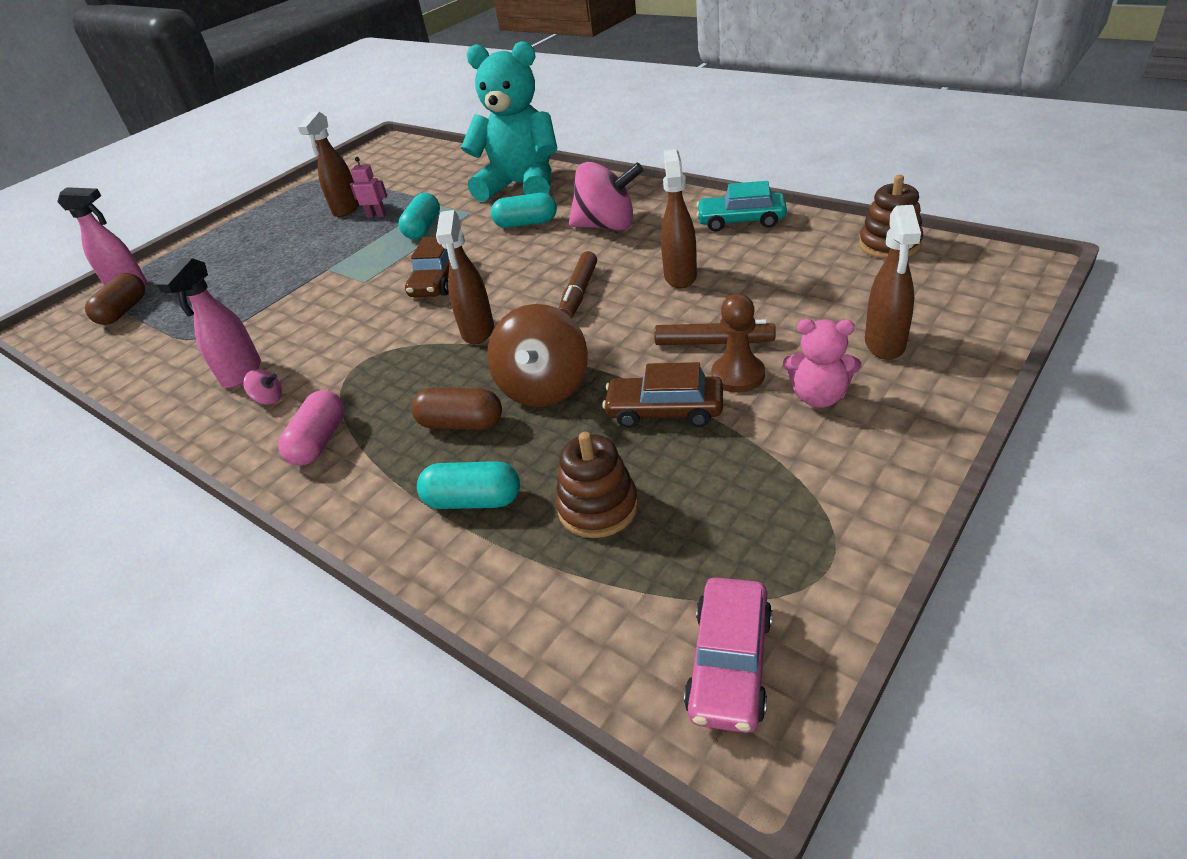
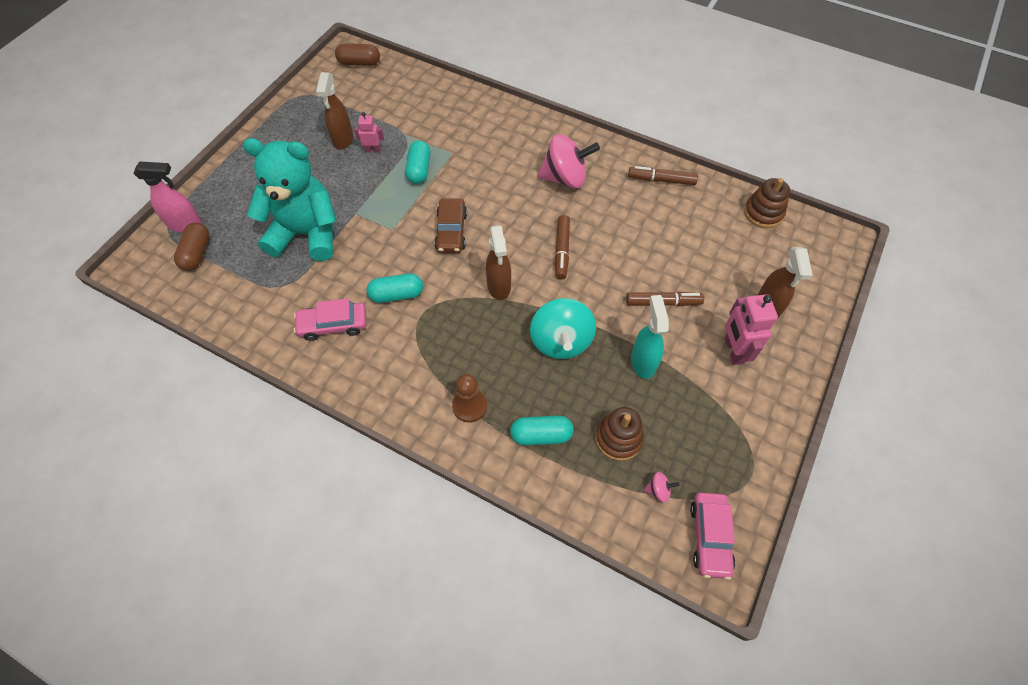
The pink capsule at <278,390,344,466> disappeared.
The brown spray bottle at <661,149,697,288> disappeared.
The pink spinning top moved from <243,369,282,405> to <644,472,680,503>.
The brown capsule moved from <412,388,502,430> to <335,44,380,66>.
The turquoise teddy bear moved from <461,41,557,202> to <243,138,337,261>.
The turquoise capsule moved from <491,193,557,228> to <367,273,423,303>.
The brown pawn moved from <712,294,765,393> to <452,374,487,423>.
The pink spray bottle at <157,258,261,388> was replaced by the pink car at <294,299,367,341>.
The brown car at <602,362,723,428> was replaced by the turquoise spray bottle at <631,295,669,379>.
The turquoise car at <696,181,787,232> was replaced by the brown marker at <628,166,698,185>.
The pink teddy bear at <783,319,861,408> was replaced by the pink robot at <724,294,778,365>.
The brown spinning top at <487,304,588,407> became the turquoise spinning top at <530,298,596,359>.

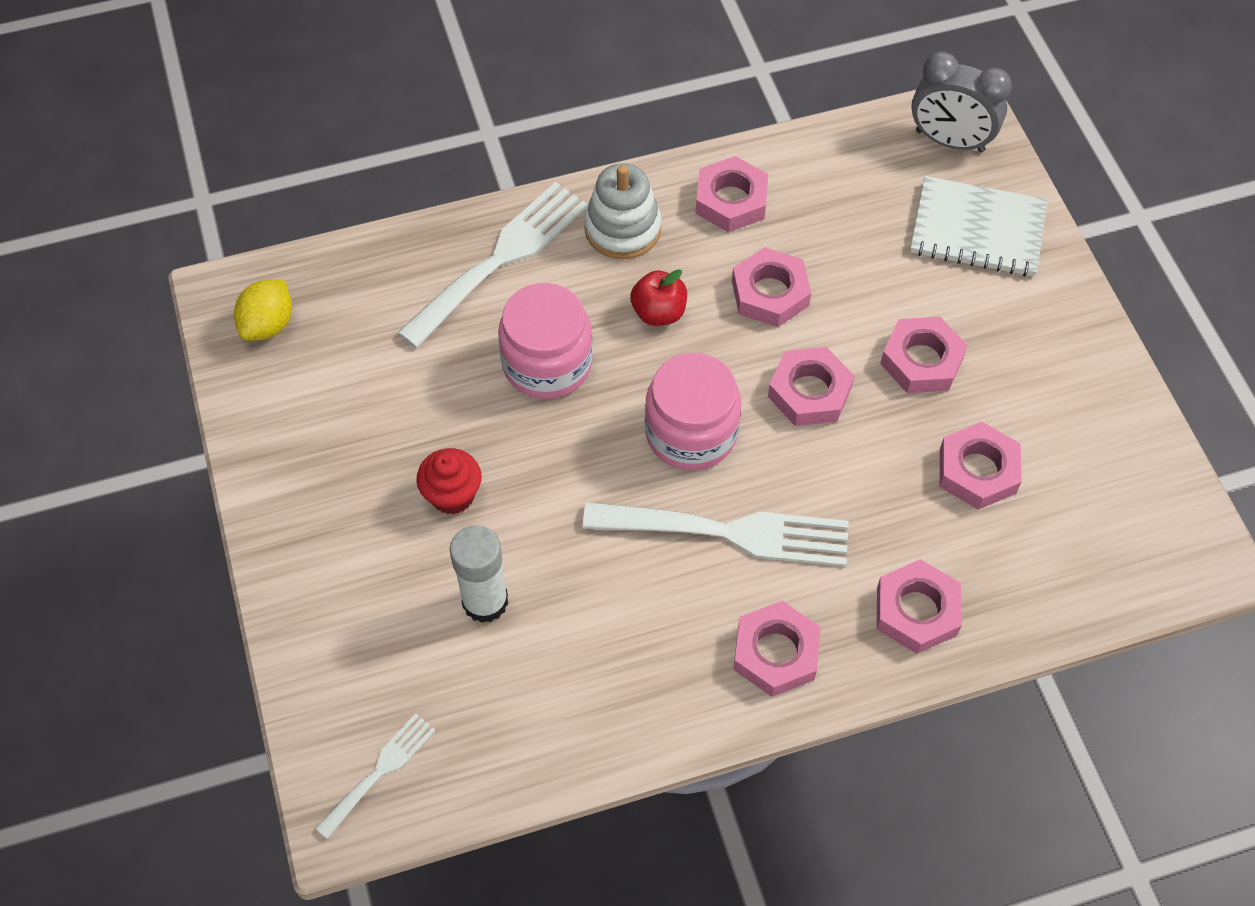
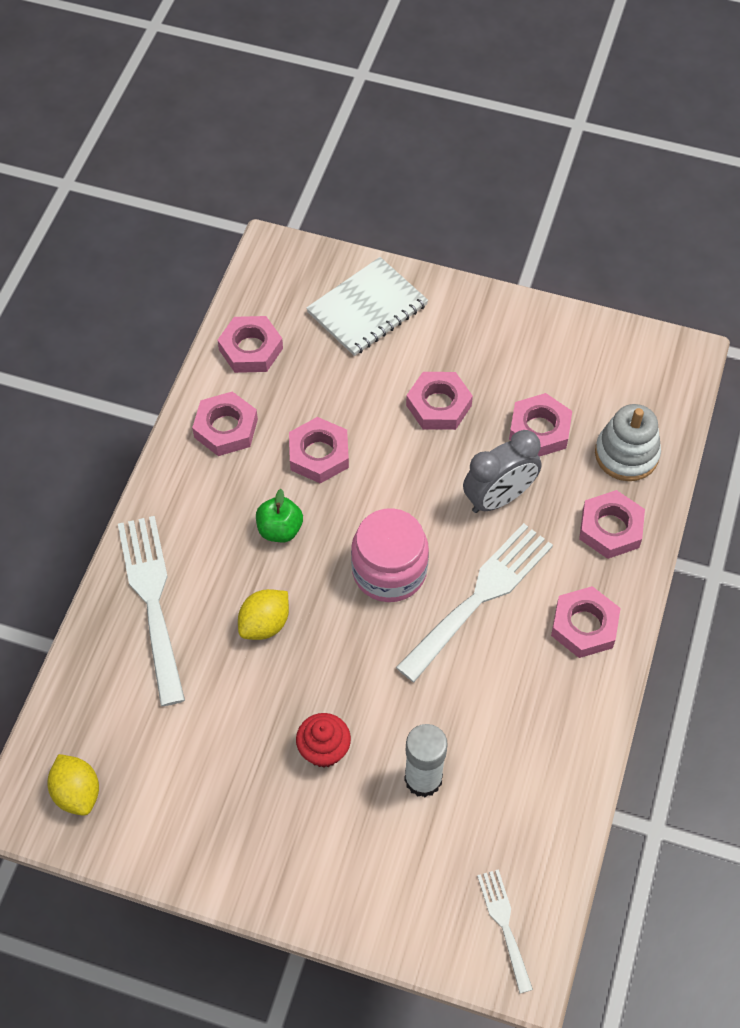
The white stacking toy moved from <584,163,662,259> to <595,404,661,481>.
The pink nut moved from <768,347,854,426> to <218,316,283,373>.
The grey clock moved from <911,52,1012,152> to <463,430,541,513>.
The pink jar at <498,283,593,399> was replaced by the yellow lemon at <238,589,289,640>.
The red apple at <630,269,687,326> became the green apple at <256,489,303,542>.

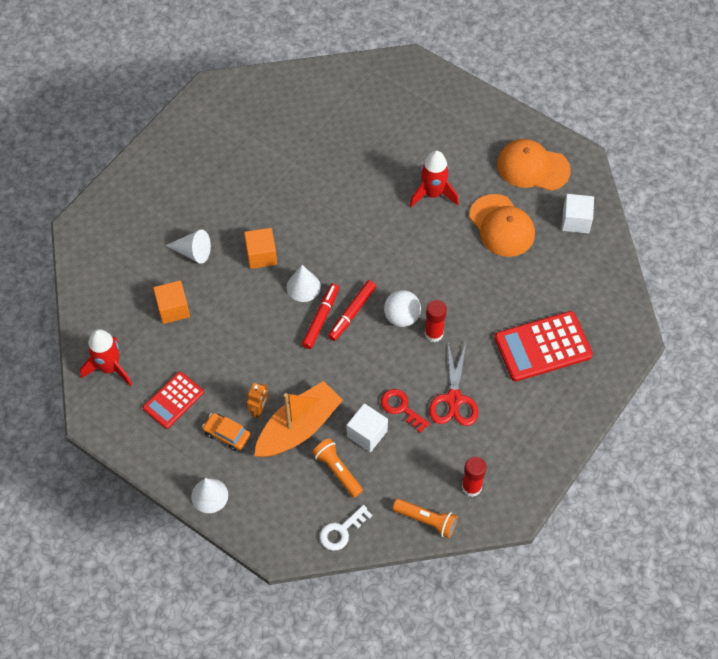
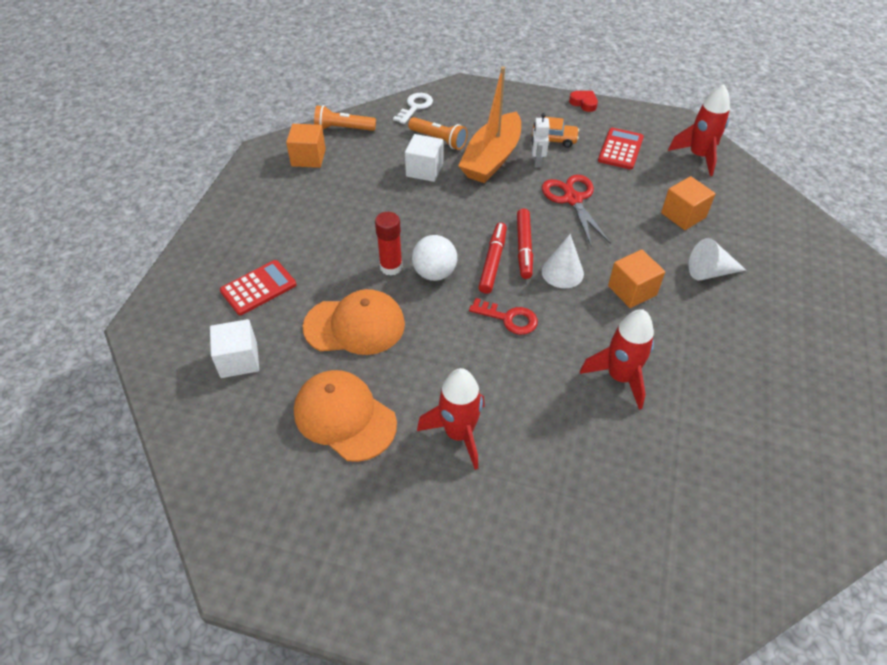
The white cone at <191,478,228,513> disappeared.
The red heart at <569,91,598,112> appeared.
The red rocket at <580,309,654,410> appeared.
The red key moved from <381,389,430,433> to <469,298,538,335>.
The red scissors moved from <429,343,478,426> to <542,175,611,245>.
The orange cap moved from <497,139,571,191> to <303,289,405,355>.
The white cube moved from <562,194,594,233> to <210,319,259,378>.
The red glue stick at <462,456,487,497> was replaced by the orange cube at <286,124,326,168>.
The orange robot at <247,383,268,419> became the white robot at <531,113,550,168>.
The red calculator at <494,311,593,381> changed to 0.62 times the size.

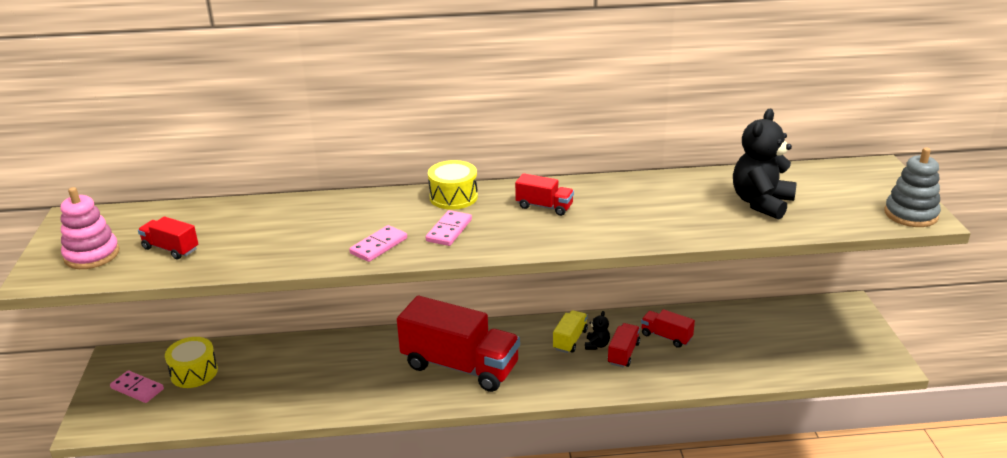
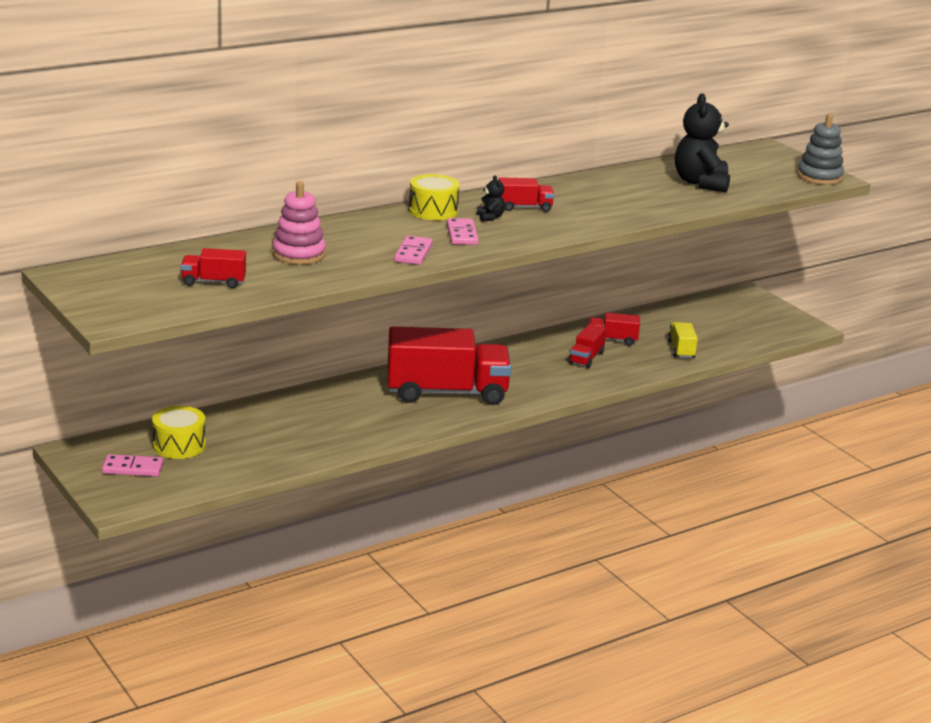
The pink stacking toy moved from <60,187,119,269> to <272,181,326,265>.
The yellow truck moved from <553,310,588,353> to <667,322,698,358>.
The black teddy bear moved from <585,311,610,350> to <477,175,505,222>.
The red truck at <608,323,640,367> turned 150 degrees counterclockwise.

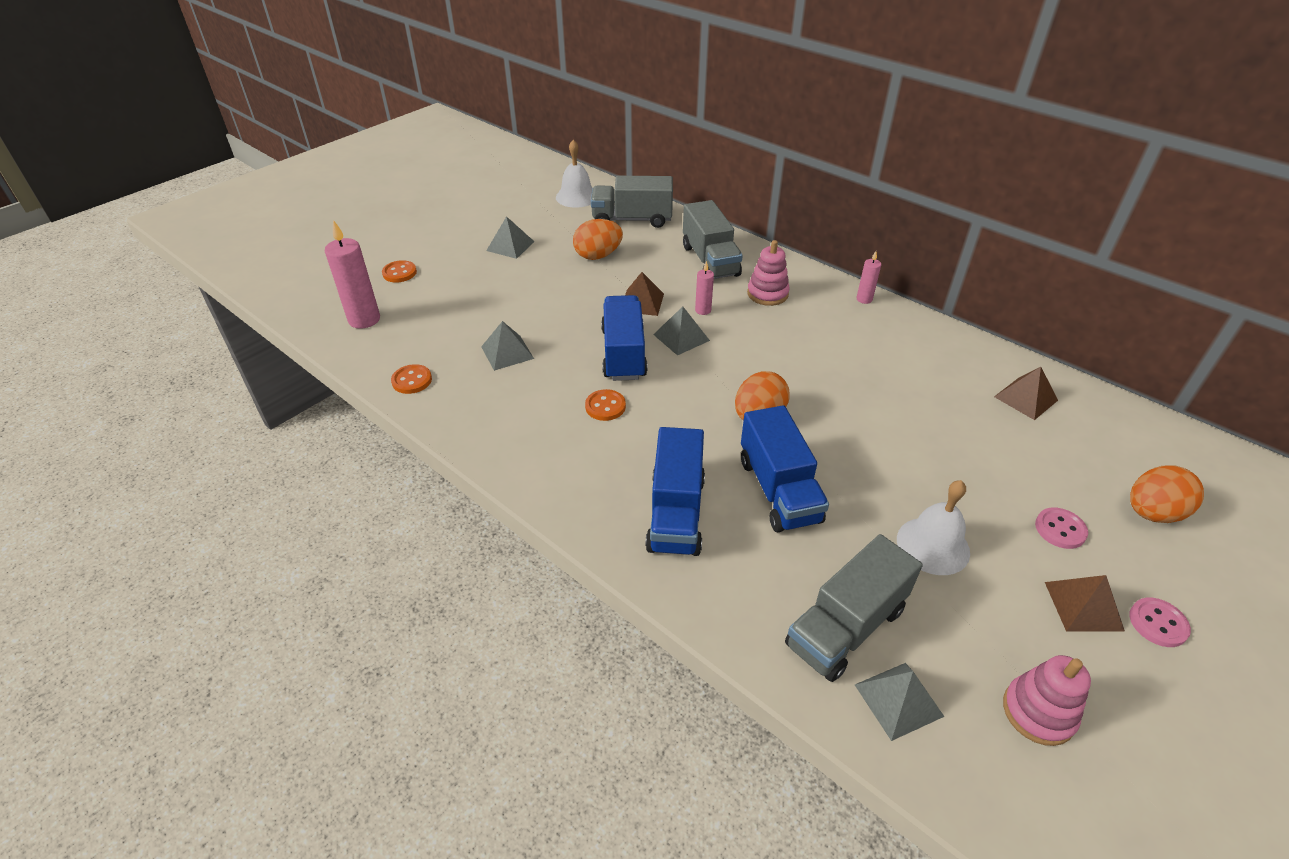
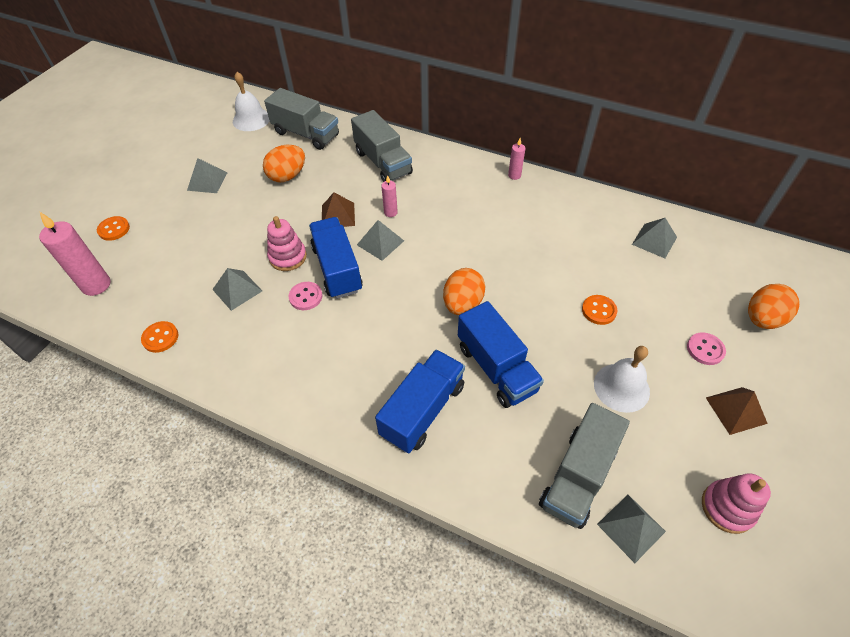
The orange button moved from <585,389,626,421> to <582,295,617,325>.
The pink stacking toy moved from <747,240,790,306> to <267,216,307,271>.
The pink button moved from <1130,598,1191,647> to <288,282,322,310>.
The brown pyramid at <994,367,1058,420> became the grey pyramid at <632,218,677,258>.
The grey truck at <591,176,673,228> turned 135 degrees counterclockwise.
The blue truck at <645,427,705,556> turned 135 degrees counterclockwise.

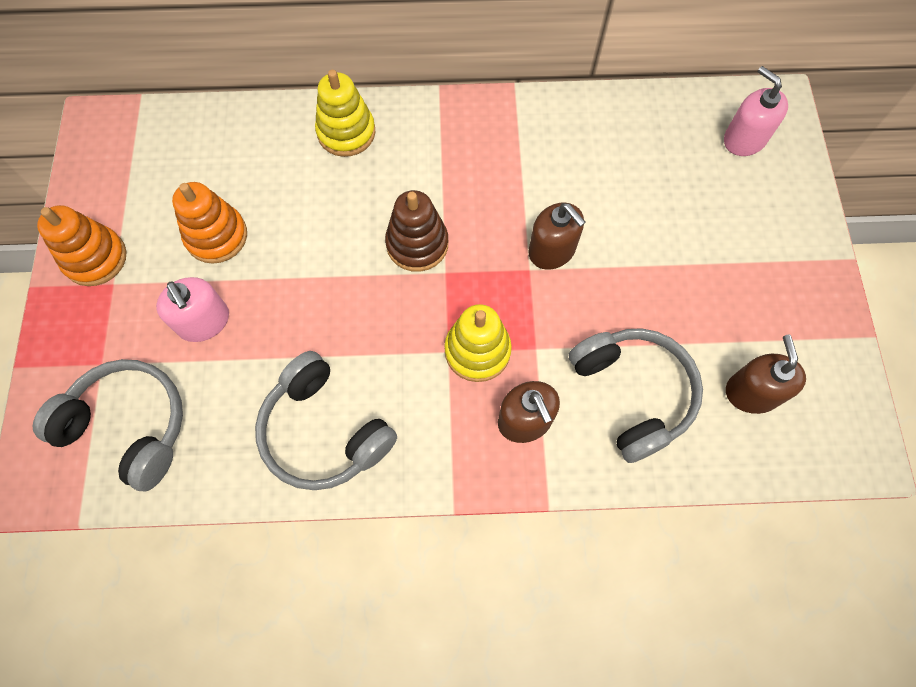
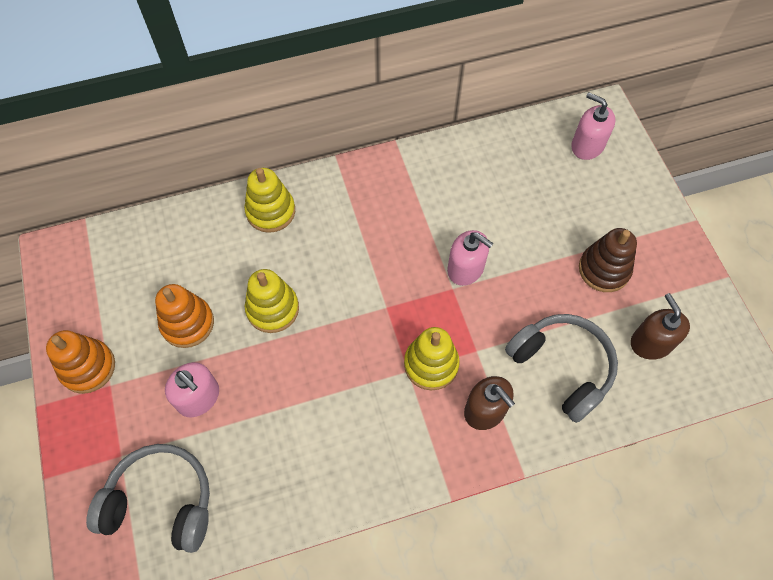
The grey headphones at <255,351,397,490> disappeared.
The yellow stacking toy at <245,269,299,333> appeared.
The brown stacking toy moved from <385,190,448,272> to <579,228,637,292>.
The brown soap dispenser at <528,203,585,270> became the pink soap dispenser at <447,230,494,286>.

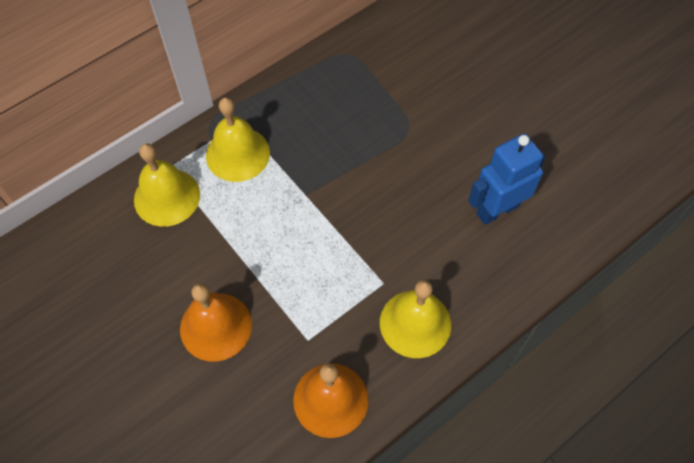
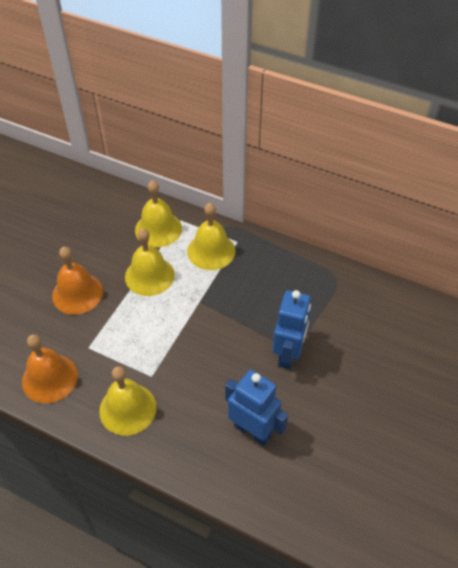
The yellow bell at <125,228,175,296> appeared.
The blue robot at <272,290,311,370> appeared.

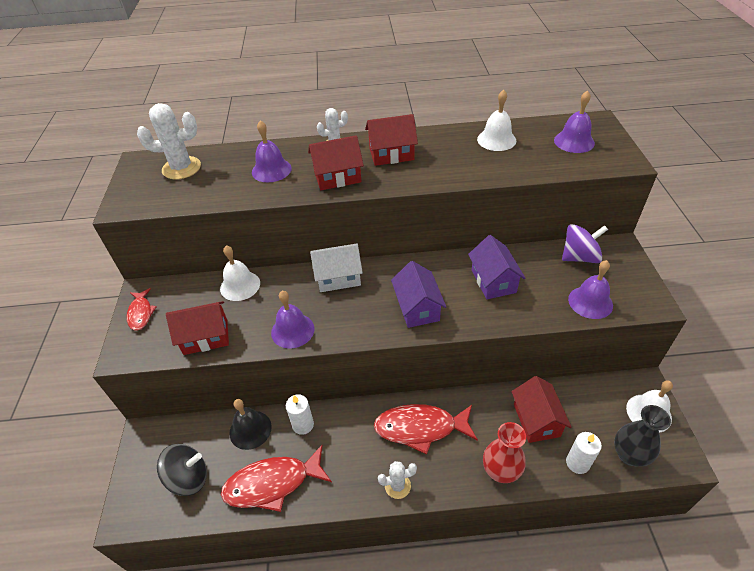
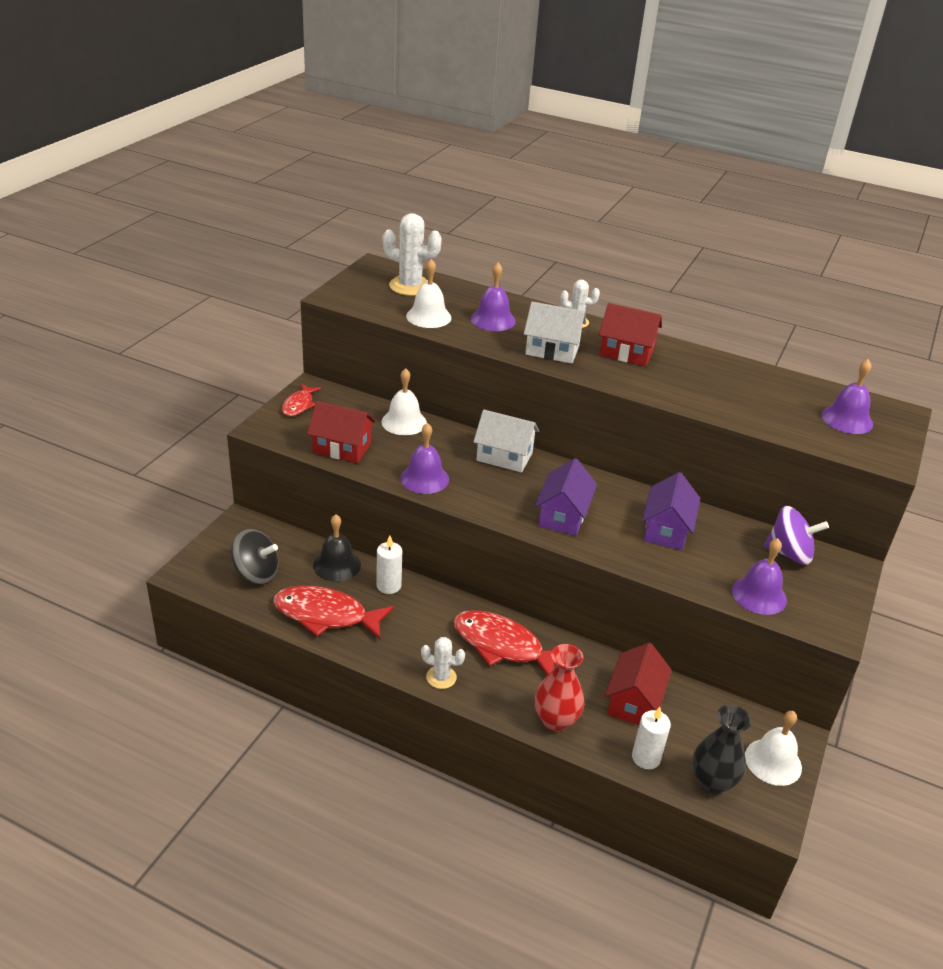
The white bell moved from <477,90,516,151> to <406,259,451,328>.
The red house at <308,135,364,190> became the white house at <524,302,586,364>.

